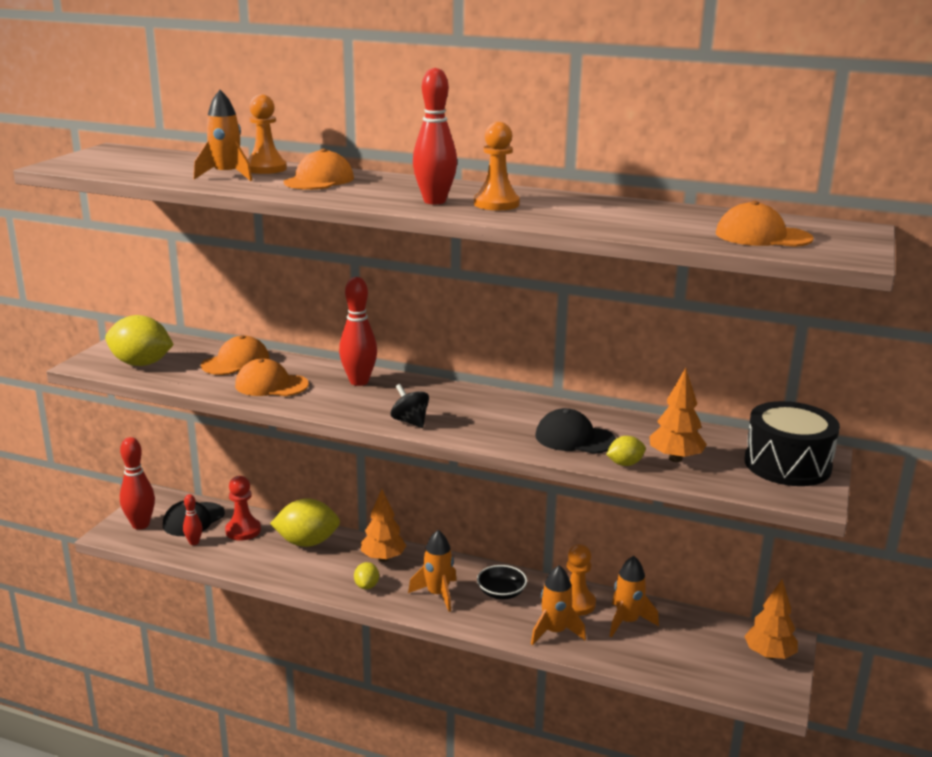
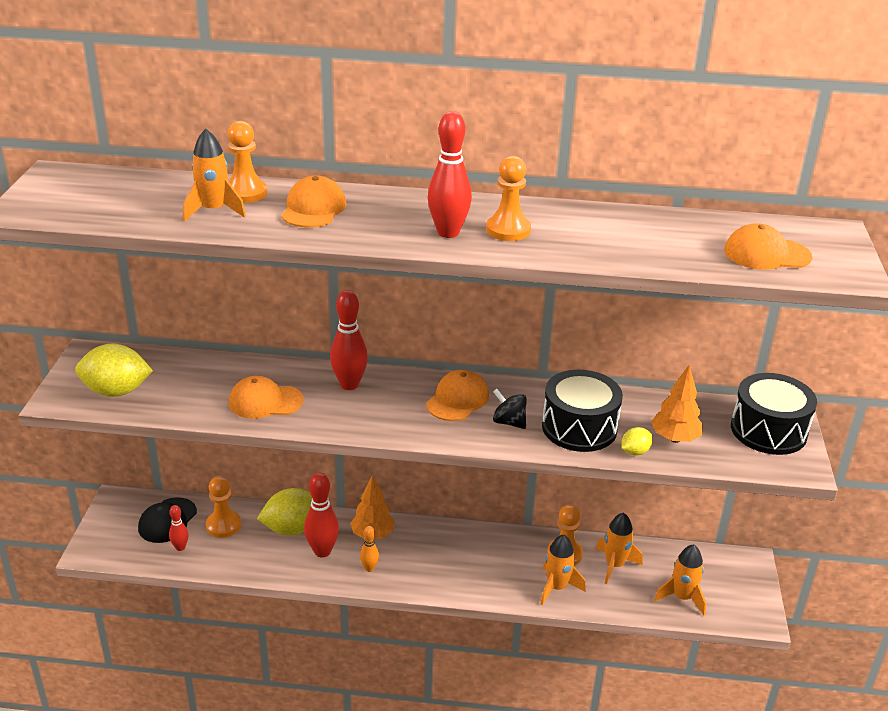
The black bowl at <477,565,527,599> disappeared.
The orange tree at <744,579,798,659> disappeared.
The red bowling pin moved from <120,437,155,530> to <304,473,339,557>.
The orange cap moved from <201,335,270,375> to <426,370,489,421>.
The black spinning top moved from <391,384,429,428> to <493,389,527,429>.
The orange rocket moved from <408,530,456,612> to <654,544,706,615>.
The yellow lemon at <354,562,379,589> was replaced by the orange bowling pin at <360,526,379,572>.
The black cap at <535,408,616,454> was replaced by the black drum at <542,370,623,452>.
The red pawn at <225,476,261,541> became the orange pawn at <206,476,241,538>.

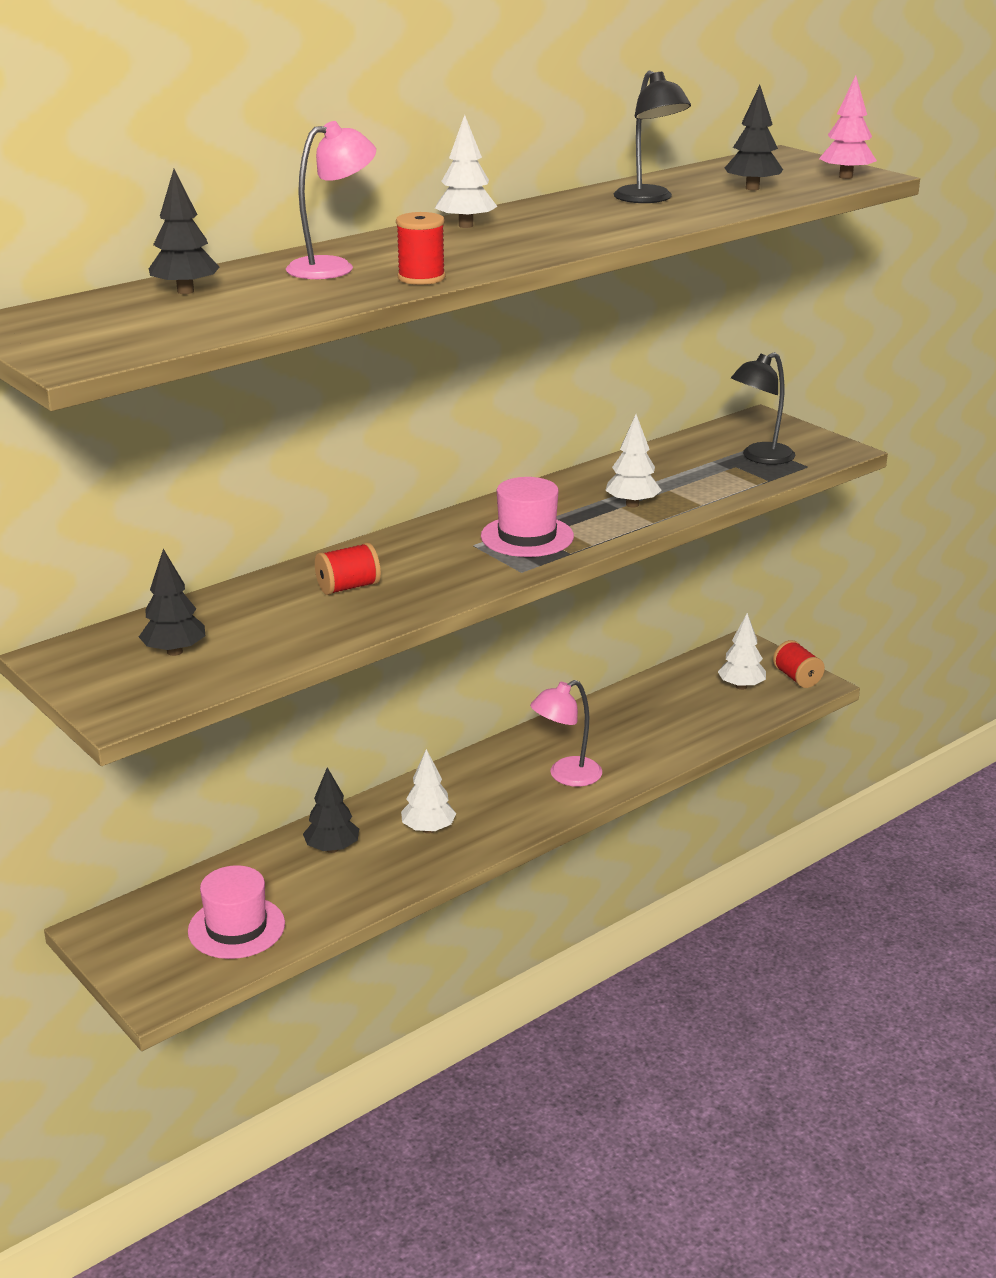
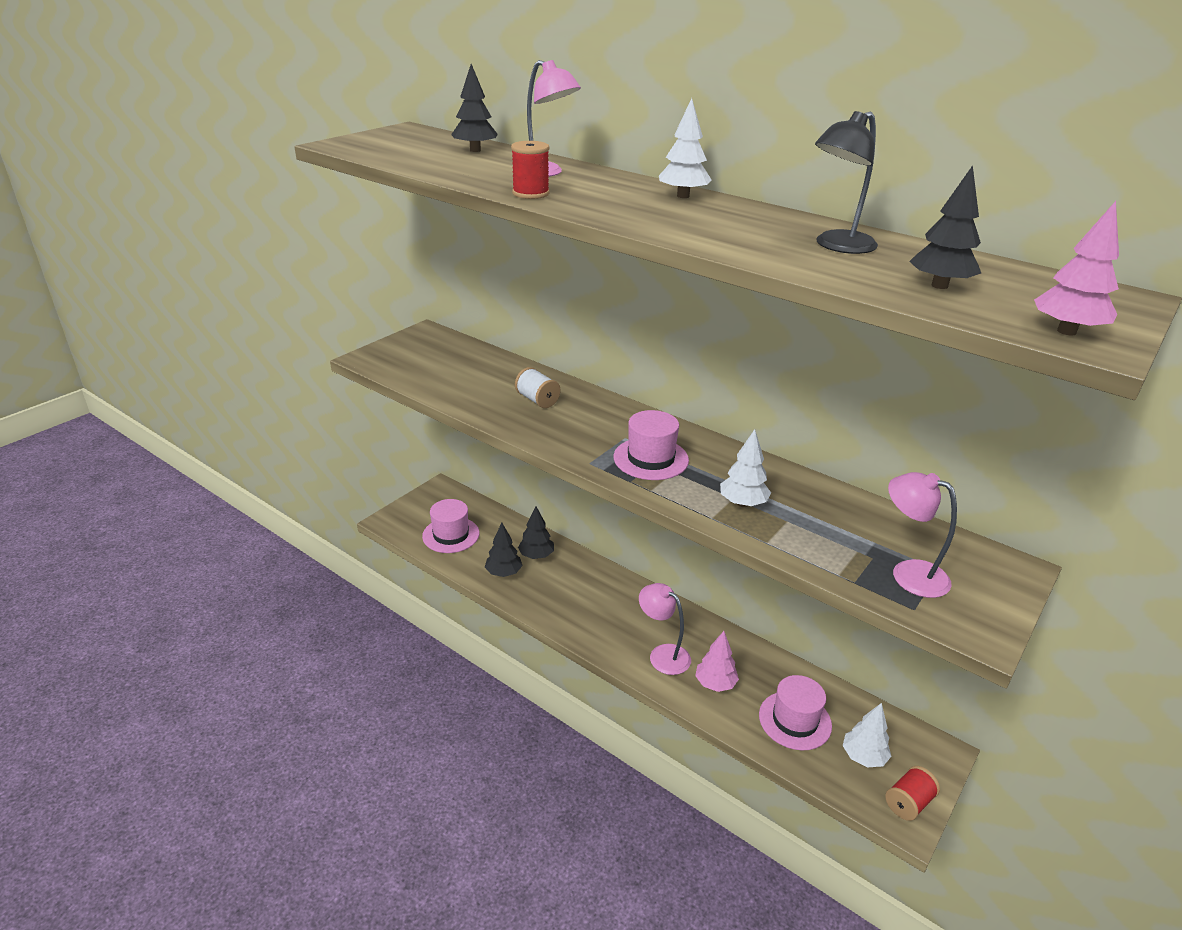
The white tree at <401,749,456,834> disappeared.
The pink tree at <695,631,739,692> appeared.
The pink hat at <759,675,832,750> appeared.
The black tree moved from <139,549,206,656> to <485,523,523,577>.
The red spool at <315,542,381,595> became the white spool at <515,367,560,408>.
The black lamp at <731,352,795,465> became the pink lamp at <888,472,957,598>.

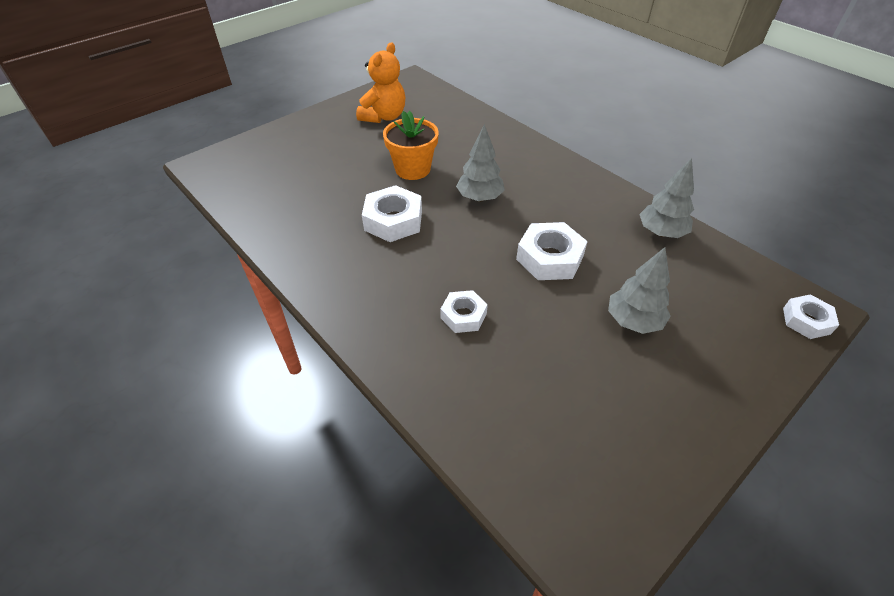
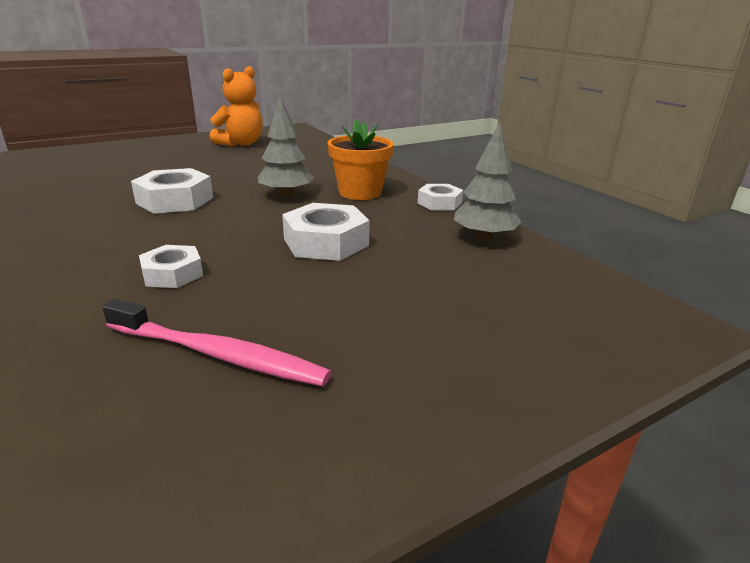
The grey tree at <608,247,671,334> disappeared.
The pink toothbrush at <102,298,331,387> appeared.
The orange flower pot moved from <383,111,439,180> to <328,120,394,200>.
The white nut moved from <783,294,839,339> to <418,184,463,210>.

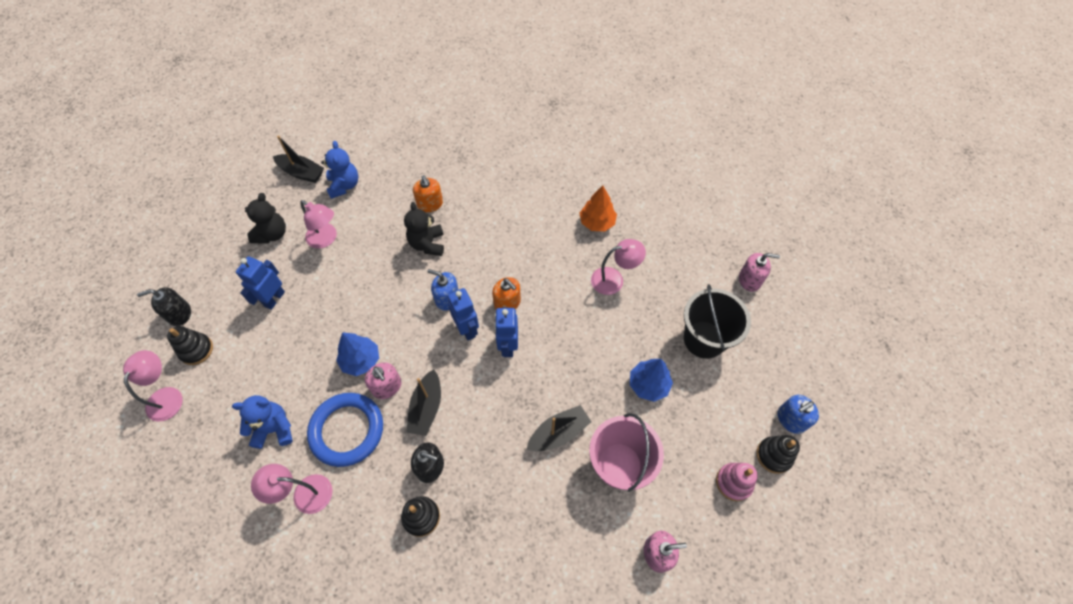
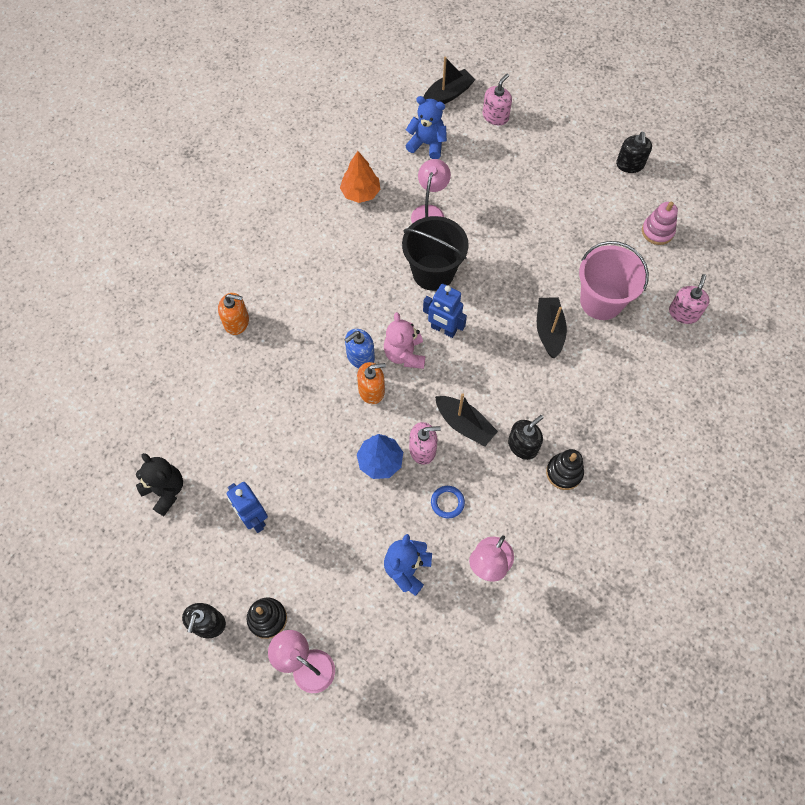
The pink lamp at <300,200,337,248> disappeared.
The black teddy bear at <404,202,444,256> disappeared.
The blue tree at <630,359,673,402> disappeared.
The black stacking toy at <756,435,800,474> disappeared.
The black boat moved from <273,135,324,183> to <424,57,475,104>.
The blue teddy bear moved from <321,141,358,199> to <406,96,447,159>.
The orange soap dispenser moved from <492,277,521,310> to <357,362,386,404>.
The black bucket moved from <684,284,751,359> to <402,216,469,291>.
The blue robot at <448,288,479,341> was replaced by the pink teddy bear at <384,312,425,369>.
The blue soap dispenser at <778,395,819,434> became the black soap dispenser at <616,132,652,173>.
The blue ring at <307,393,383,467> changed to 0.43 times the size.

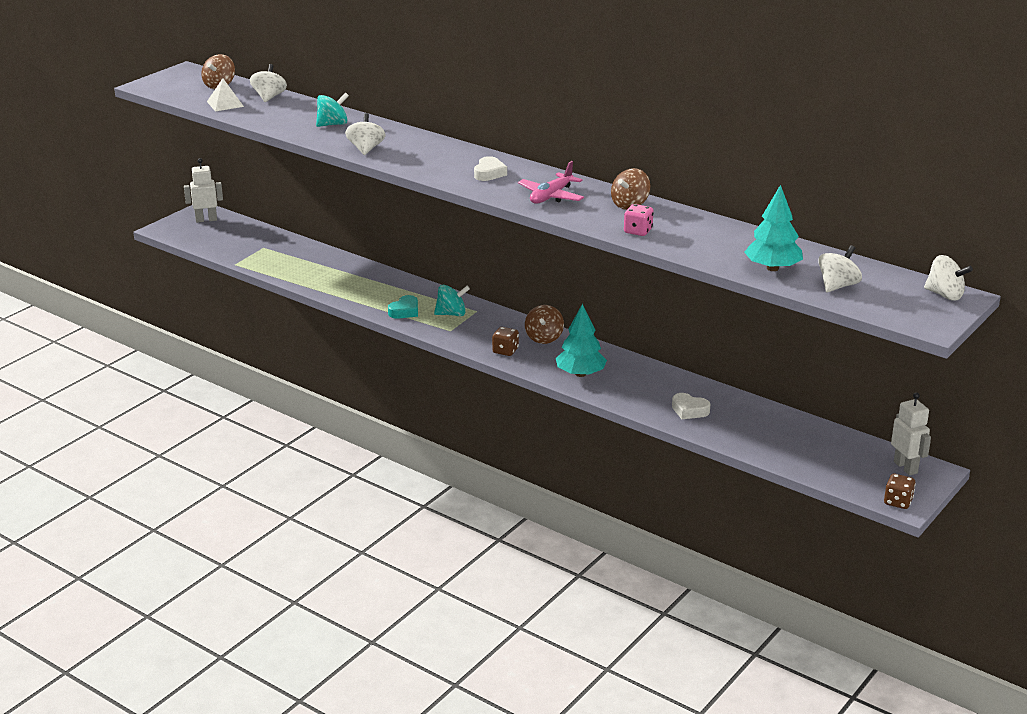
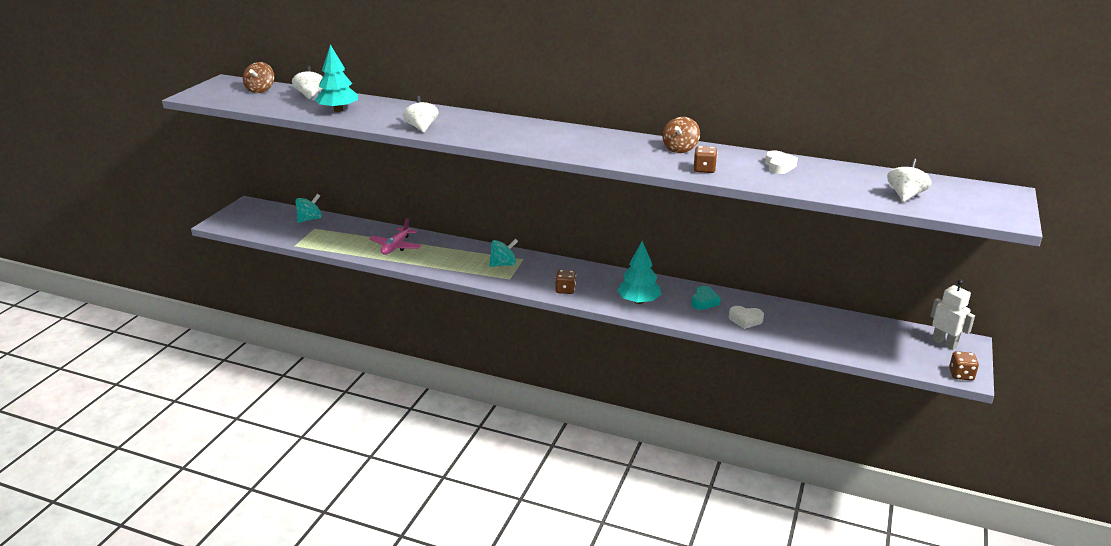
The white robot at <184,158,223,223> disappeared.
The white pyramid at <207,78,244,111> disappeared.
The brown spinning top at <525,305,564,344> disappeared.
The white spinning top at <924,255,973,301> disappeared.
The turquoise spinning top moved from <316,92,349,127> to <295,194,322,223>.
The turquoise heart moved from <388,295,418,319> to <691,286,721,310>.
The white heart moved from <474,156,507,181> to <765,150,798,174>.
The pink plane moved from <518,161,584,204> to <369,218,422,255>.
The turquoise tree moved from <744,185,803,271> to <315,44,358,112>.
The pink dice at <624,204,653,236> became the brown dice at <694,146,717,173>.

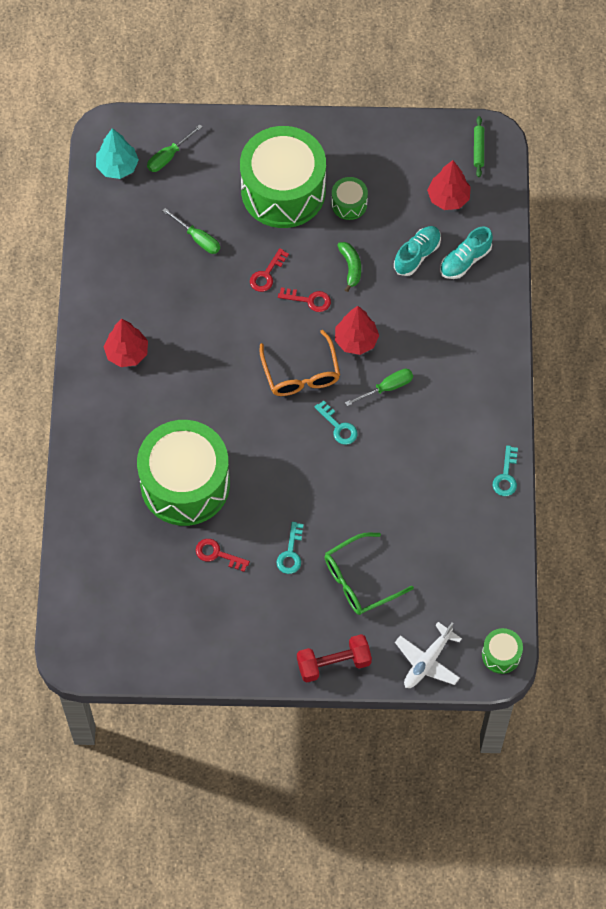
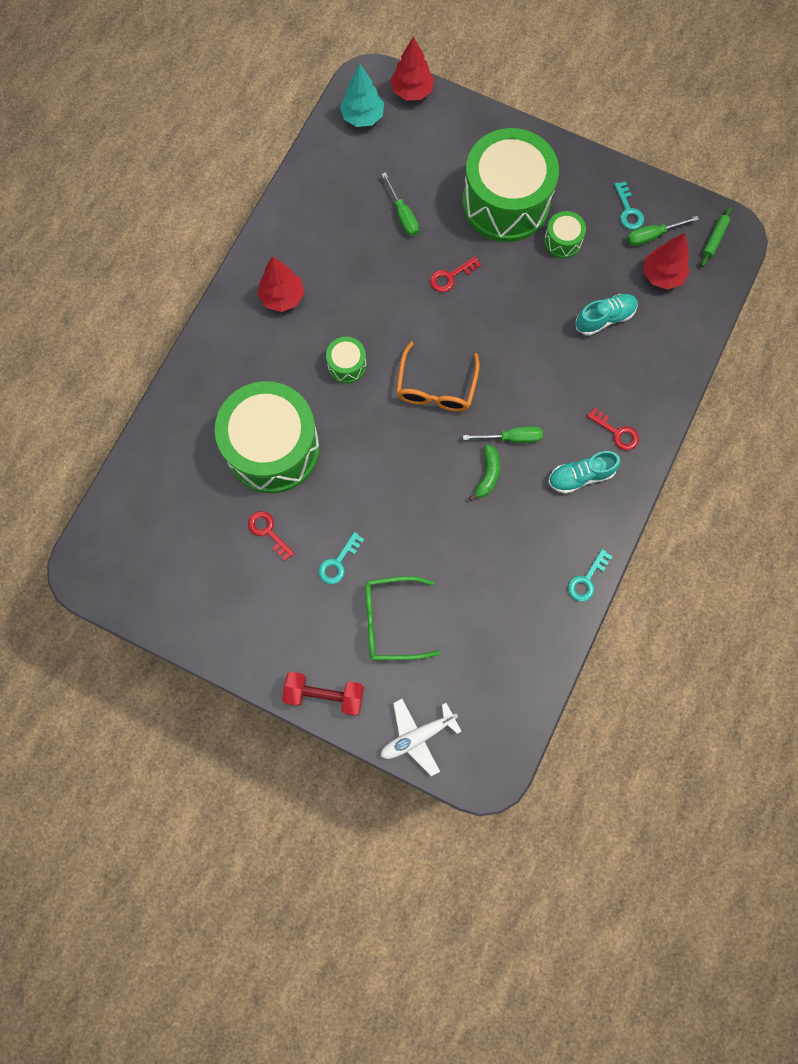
The green screwdriver moved from <147,124,202,172> to <627,216,699,246>.
The red key moved from <278,287,331,312> to <587,407,639,450>.
The turquoise key moved from <314,400,358,445> to <614,181,644,230>.
The red tree moved from <335,306,379,355> to <390,36,434,101>.
The green banana moved from <337,242,361,292> to <469,444,500,501>.
The turquoise shoe moved from <440,226,493,279> to <548,451,620,494>.
The green drum moved from <482,628,523,674> to <326,337,366,383>.

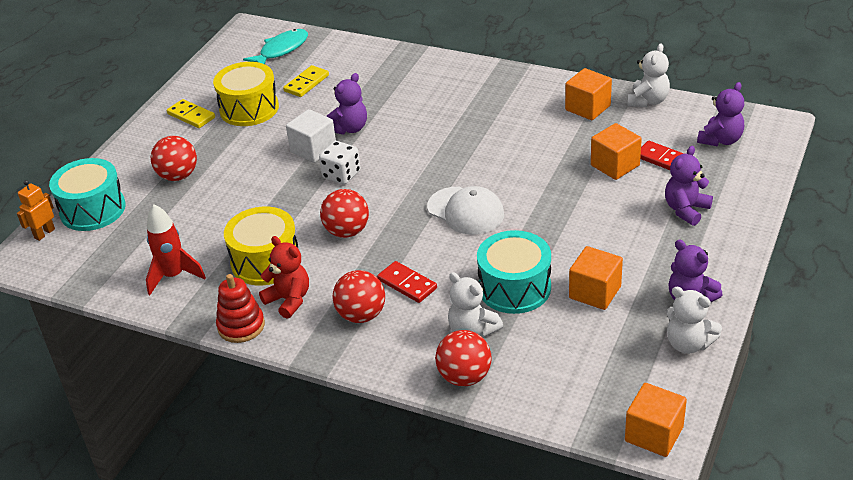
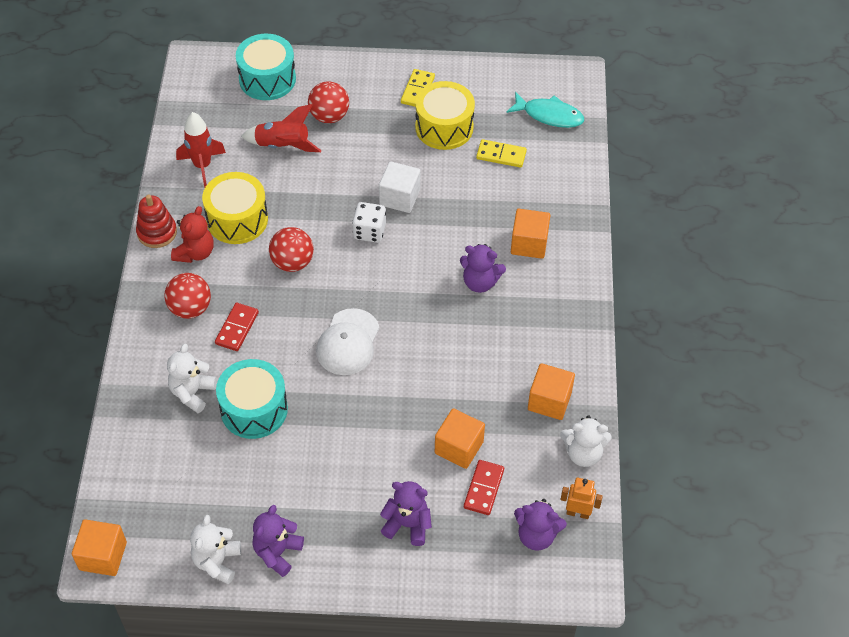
The red ball at <435,330,491,386> disappeared.
The red rocket at <241,104,322,152> appeared.
The orange robot moved from <17,180,55,241> to <561,478,603,519>.
The purple teddy bear moved from <326,73,367,135> to <460,244,506,293>.
The orange cube moved from <569,246,623,310> to <511,209,550,259>.

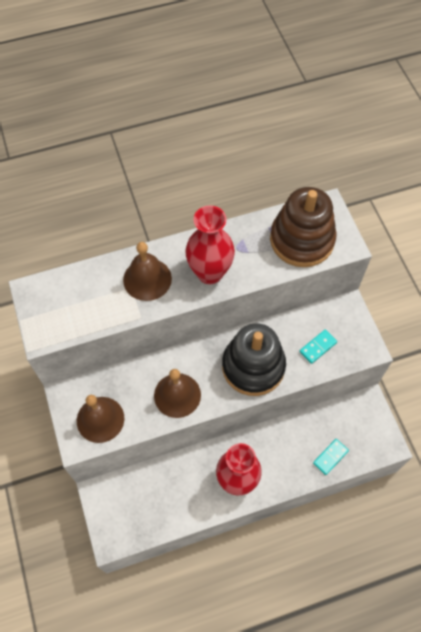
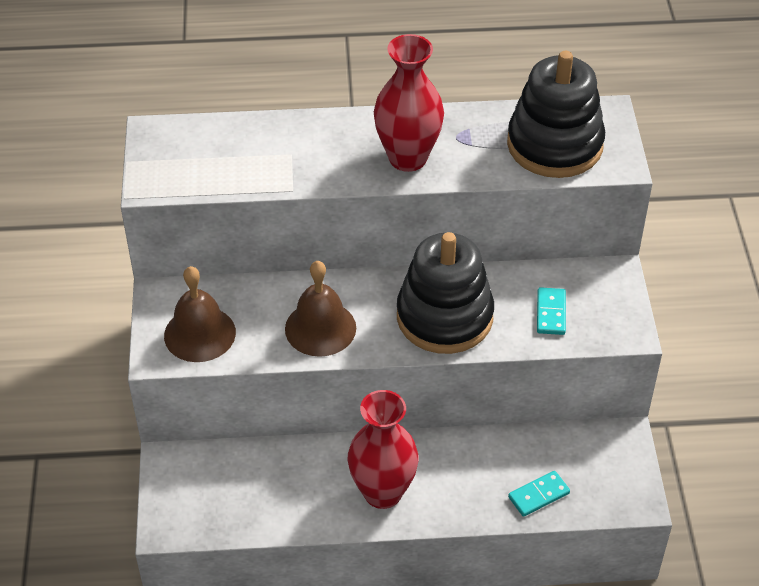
The brown bell at <123,242,172,301> disappeared.
The brown stacking toy at <270,187,336,267> became the black stacking toy at <507,51,605,178>.
The turquoise domino at <300,330,337,364> turned 60 degrees counterclockwise.

